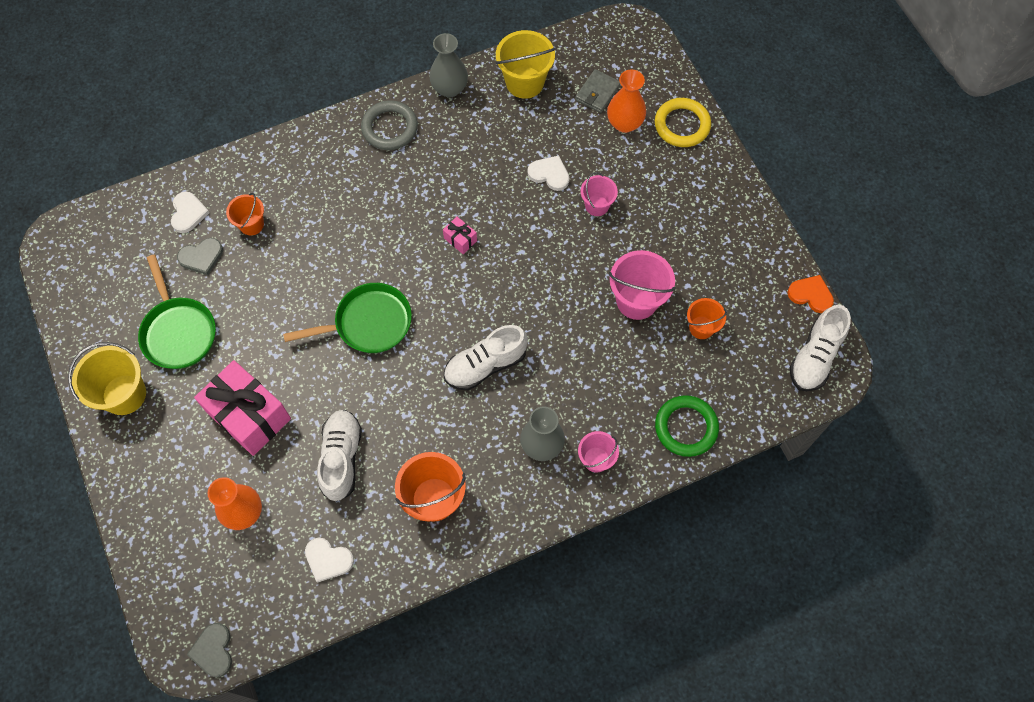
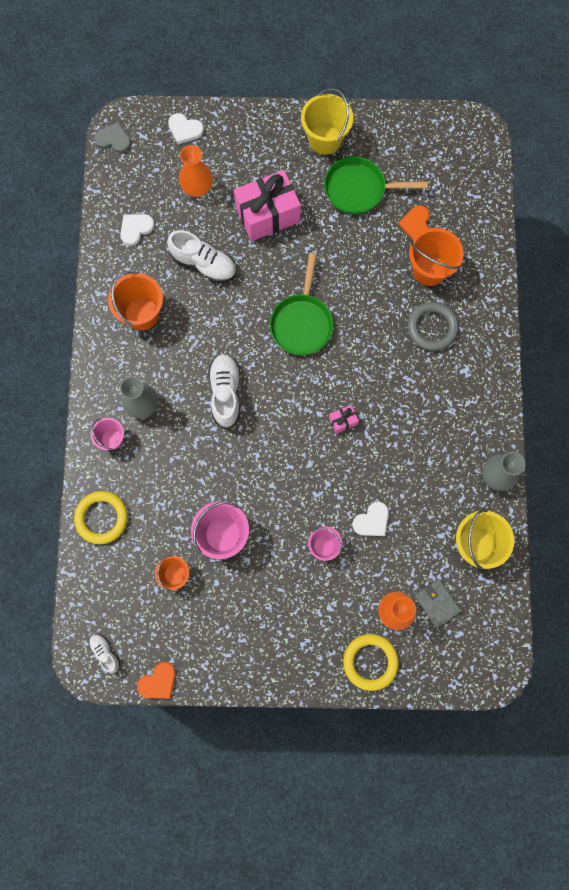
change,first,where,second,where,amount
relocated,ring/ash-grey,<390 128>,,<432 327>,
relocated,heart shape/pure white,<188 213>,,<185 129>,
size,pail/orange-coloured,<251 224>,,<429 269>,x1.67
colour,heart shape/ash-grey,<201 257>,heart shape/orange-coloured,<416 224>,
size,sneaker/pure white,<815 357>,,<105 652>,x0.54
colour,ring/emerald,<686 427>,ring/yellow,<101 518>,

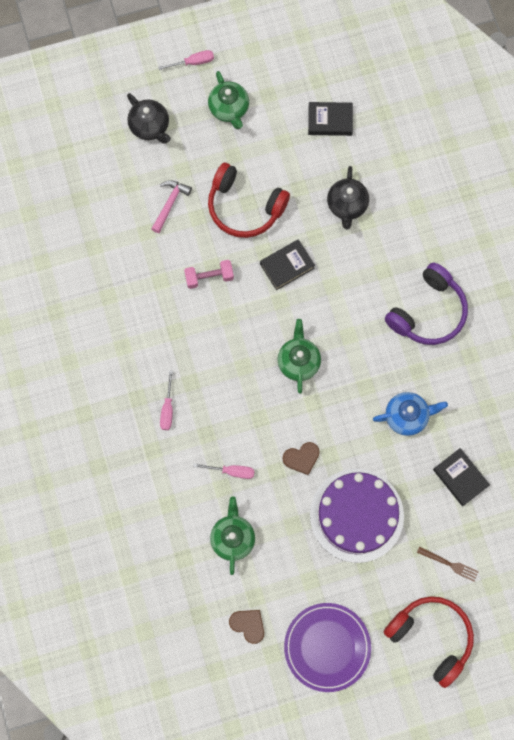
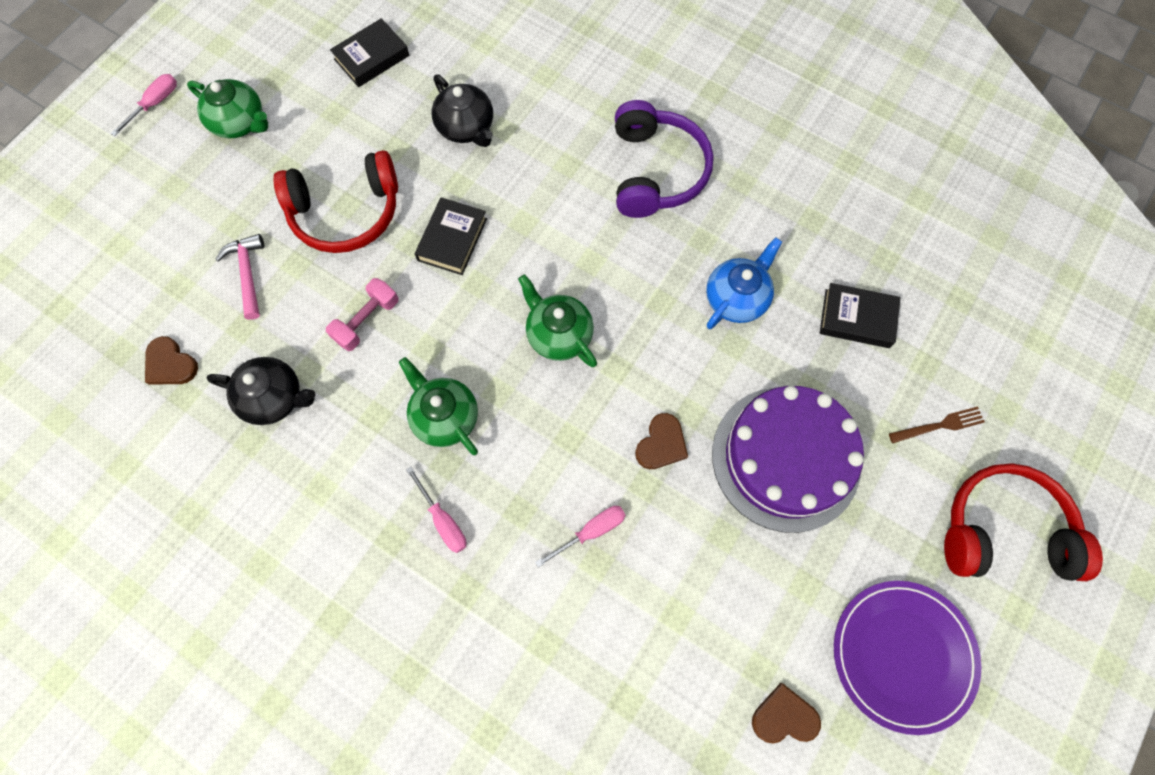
change,first,where,second,where,amount
relocated,china teapot/ebony,<150 126>,,<274 398>,
relocated,china teapot/emerald,<233 538>,,<444 417>,
appeared,,,heart shape/dark brown,<170 364>,

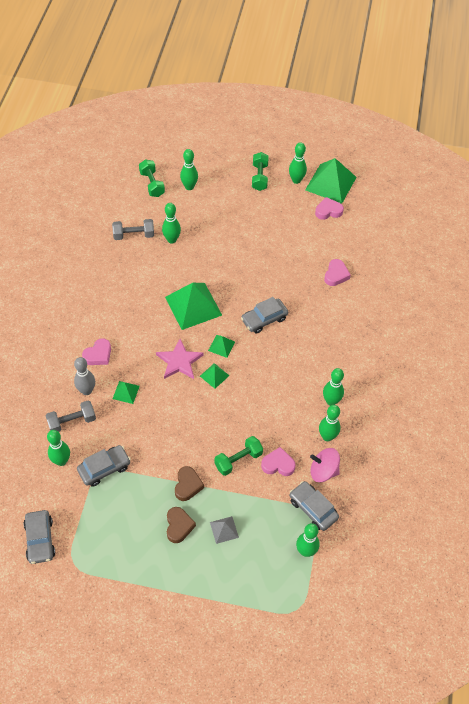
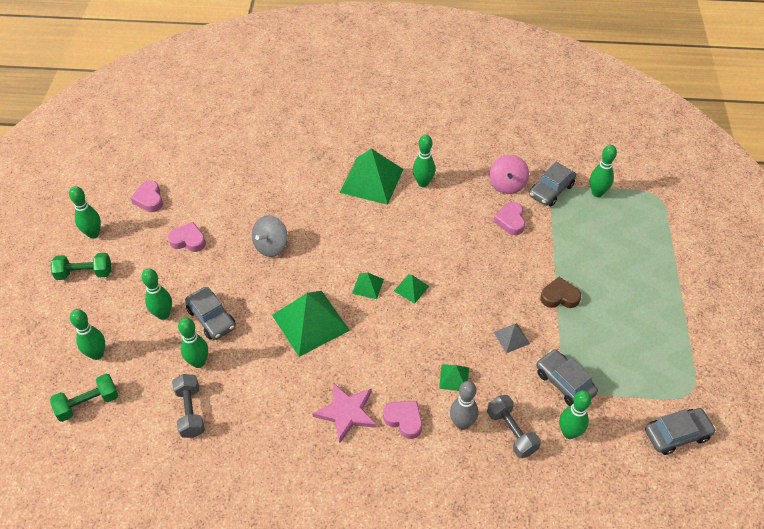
change,first,where,second,where,amount
relocated,pyramid/emerald,<330 183>,,<371 180>,
relocated,heart shape/rose-pink,<336 275>,,<188 240>,
relocated,car/ash-grey,<264 319>,,<211 318>,
relocated,five-pointed star/rose-pink,<179 361>,,<346 412>,
relocated,tenpin/emerald,<327 436>,,<163 314>,
missing,hand weight/emerald,<238 460>,,,
missing,heart shape/dark brown,<178 526>,,,
relocated,pyramid/ash-grey,<224 529>,,<511 338>,
appeared,,,whirligig/ash-grey,<271 246>,

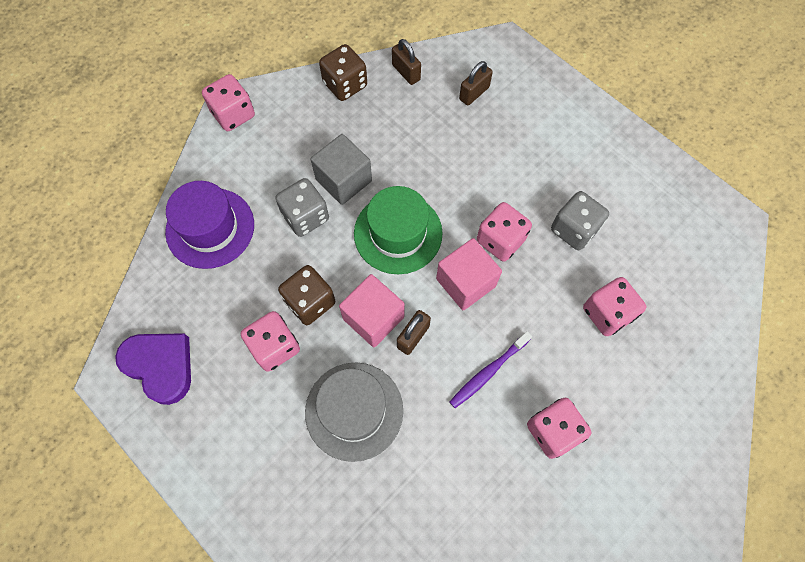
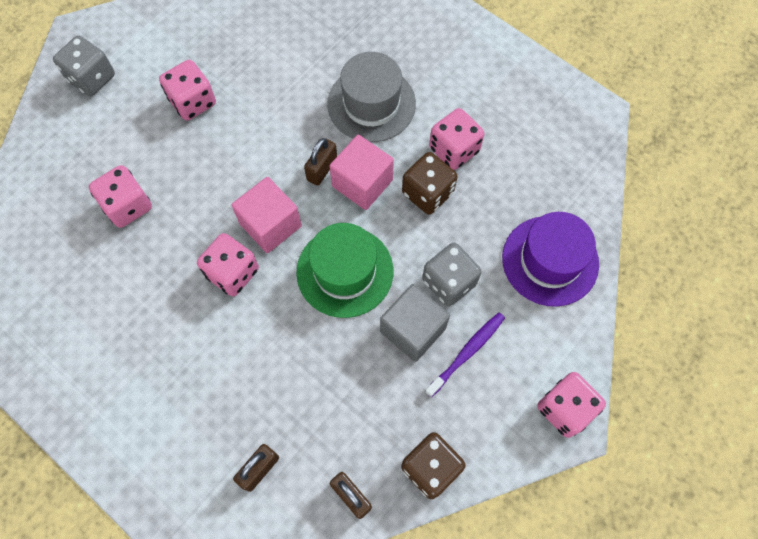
change,first,where,second,where,amount
relocated,game die/ash-grey,<574 229>,,<92 78>,
relocated,tooth brush/royal purple,<488 372>,,<466 353>,
missing,heart shape/royal purple,<160 366>,,,

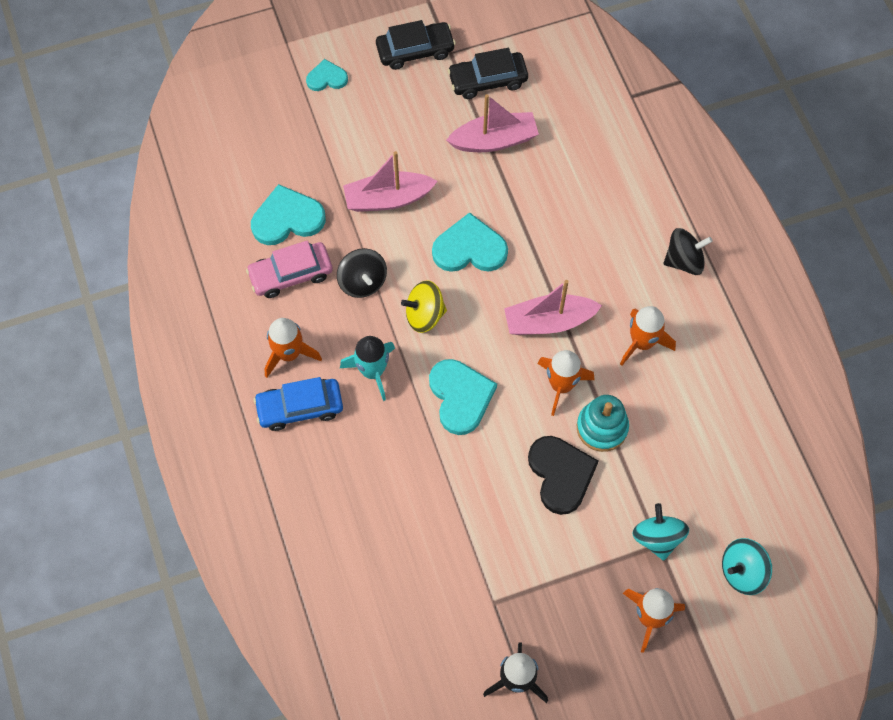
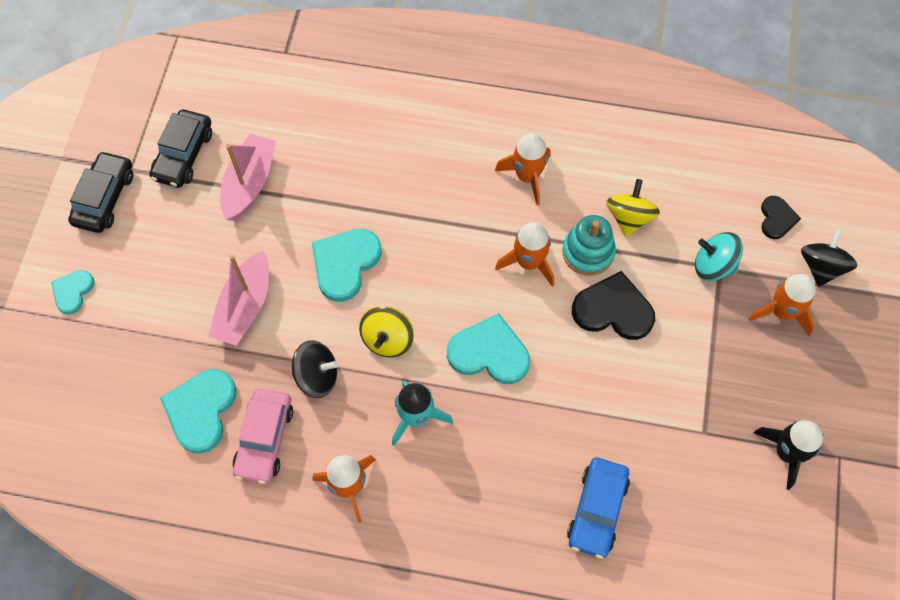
change,first,where,second,where,amount
relocated,whirligig/ebony,<684 261>,,<821 267>,
missing,sailboat/rose-pink,<548 321>,,,
relocated,car/blue,<300 407>,,<597 510>,
exchanged,whirligig/aqua,<742 572>,heart shape/ebony,<776 219>,
appeared,,,whirligig/yellow,<629 217>,

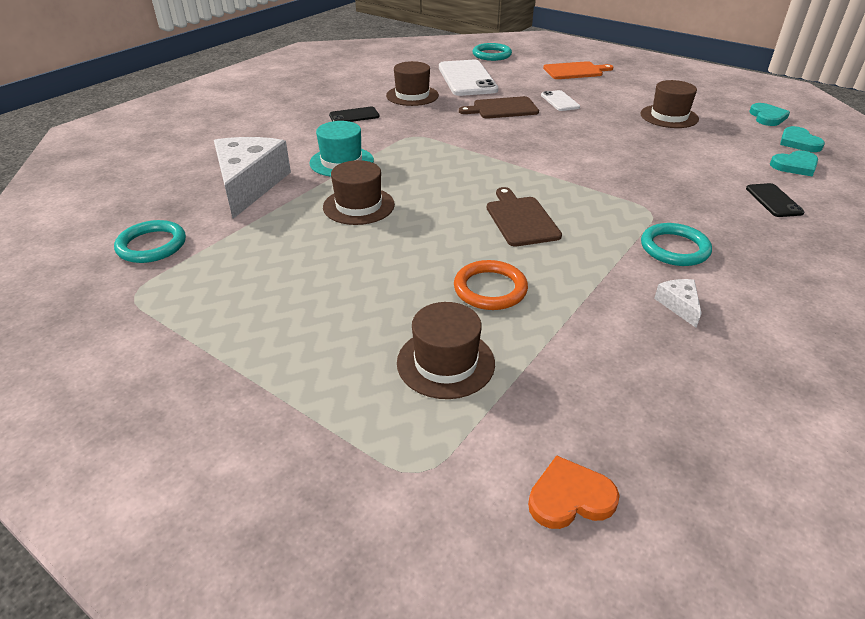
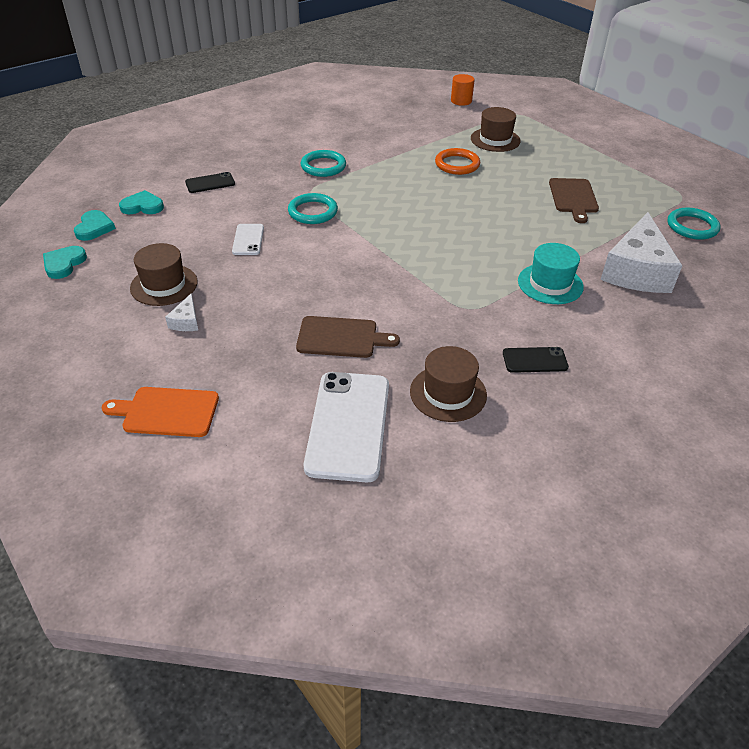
change,first,where,second,where,amount
relocated,ring/aqua,<491 55>,,<313 212>,
relocated,mobile phone/pure white,<560 101>,,<248 240>,
missing,top hat/dark brown,<358 206>,,,
spun,mobile phone/ebony,<773 200>,,<210 183>,60 degrees clockwise
relocated,chopping board/dark brown,<521 219>,,<573 198>,
relocated,cheese/pure white,<678 305>,,<186 321>,
exchanged,heart shape/orange-coloured,<570 497>,solid cylinder/orange-coloured,<461 101>,

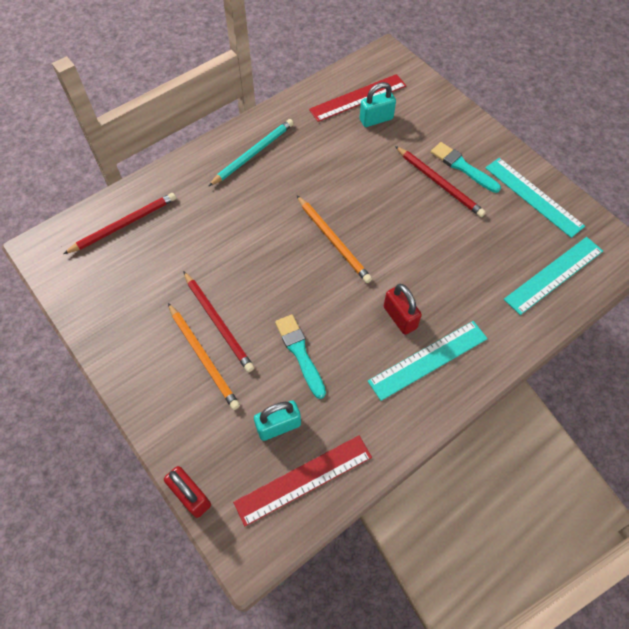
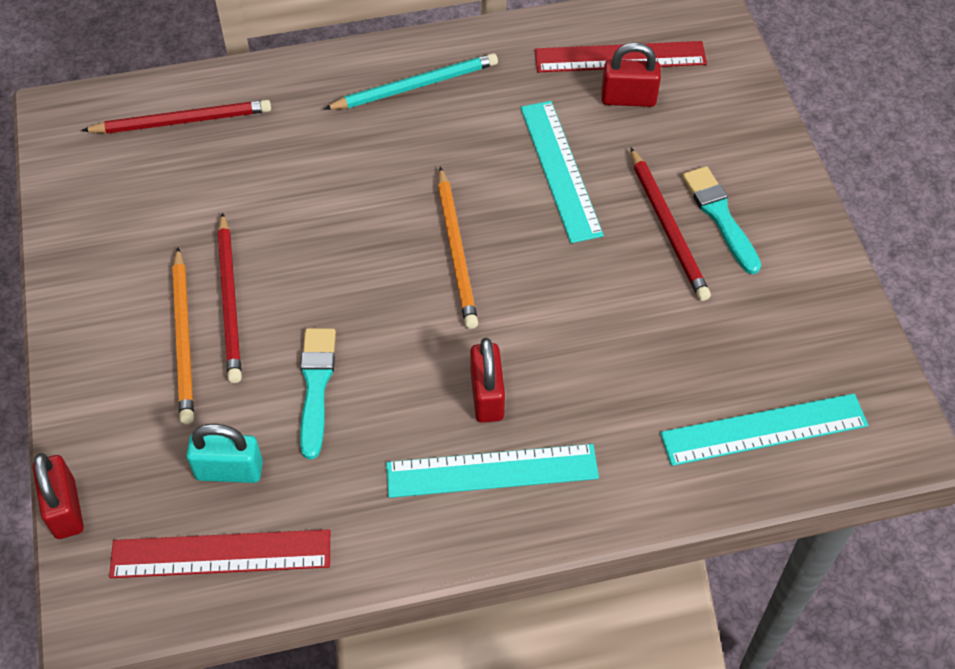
change,first,where,second,where,amount
colour,lock/aqua,<376 119>,lock/crimson,<628 98>,
relocated,straightedge/aqua,<533 196>,,<560 170>,

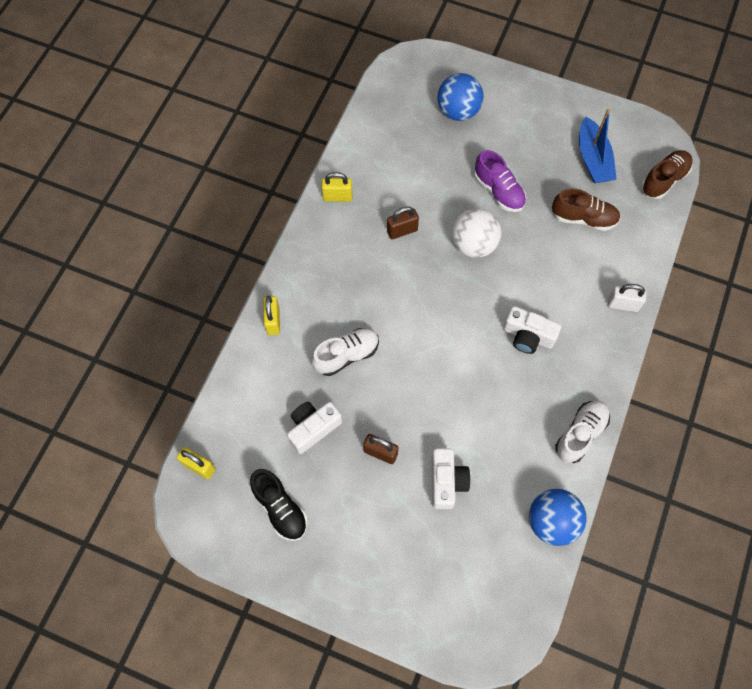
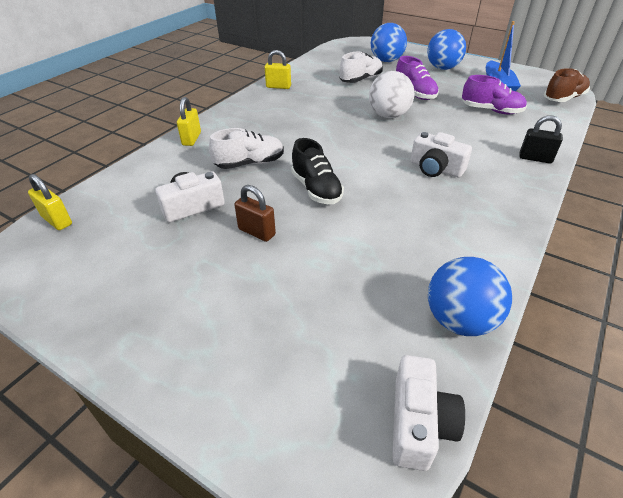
change,first,where,second,where,amount
colour,sneaker/dark brown,<583 218>,sneaker/royal purple,<491 111>,
missing,lock/dark brown,<402 231>,,,
colour,lock/pure white,<622 305>,lock/ebony,<535 158>,
relocated,sneaker/pure white,<580 434>,,<360 80>,
relocated,photo camera/pure white,<446 481>,,<419 423>,
relocated,sneaker/ebony,<280 508>,,<316 189>,
appeared,,,play ball/blue,<442 68>,

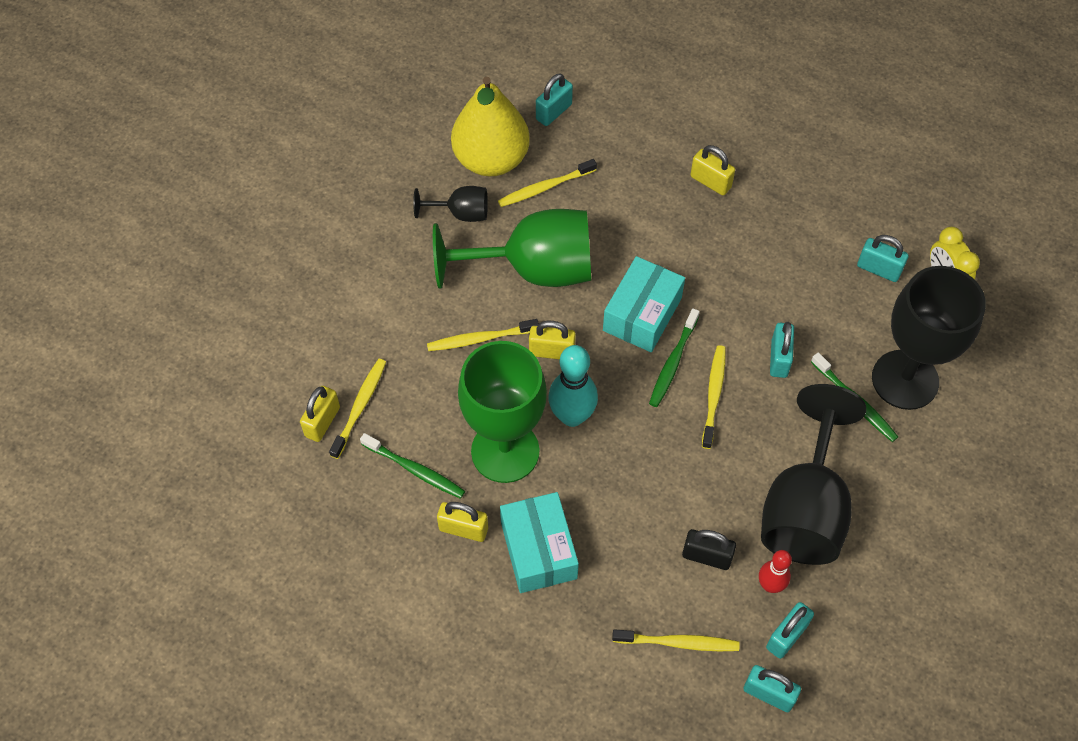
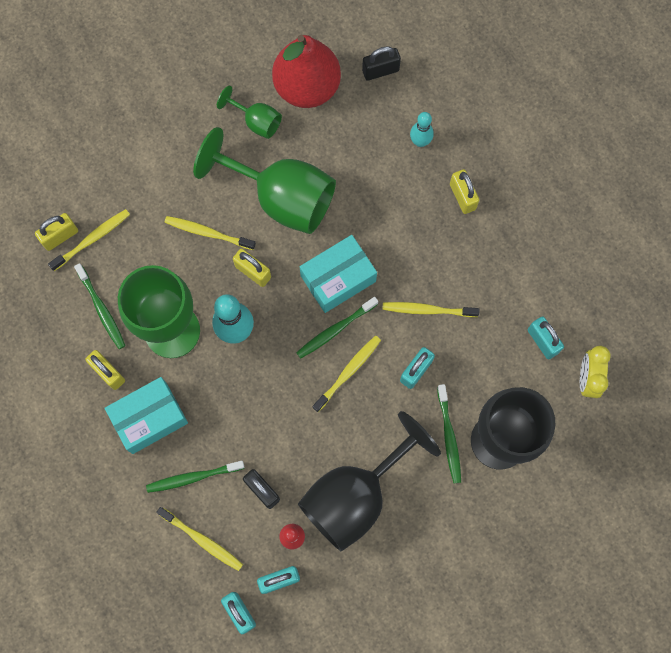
change,first,where,second,where,amount
colour,lock/aqua,<553 112>,lock/ebony,<380 70>,
colour,toy pear/yellow,<491 159>,toy pear/crimson,<307 87>,
relocated,tooth brush/yellow,<545 187>,,<427 310>,
colour,goblet/ebony,<461 213>,goblet/emerald,<256 121>,
spun,package/aqua,<538 550>,,<149 418>,45 degrees clockwise
appeared,,,tenpin/aqua,<420 141>,
appeared,,,tooth brush/emerald,<193 477>,

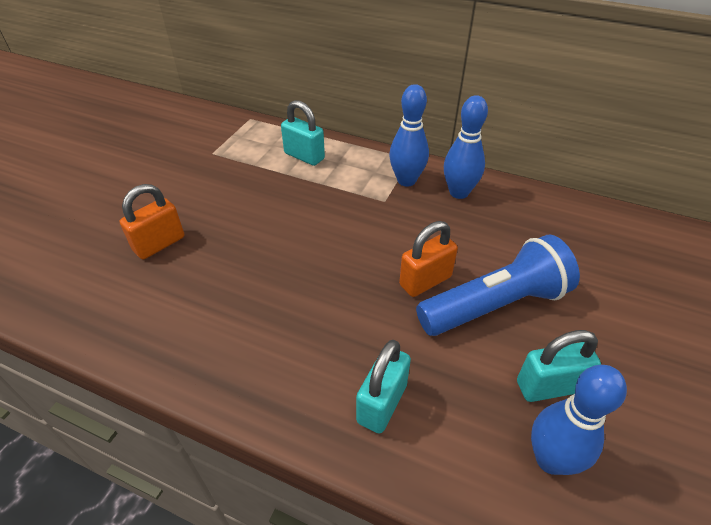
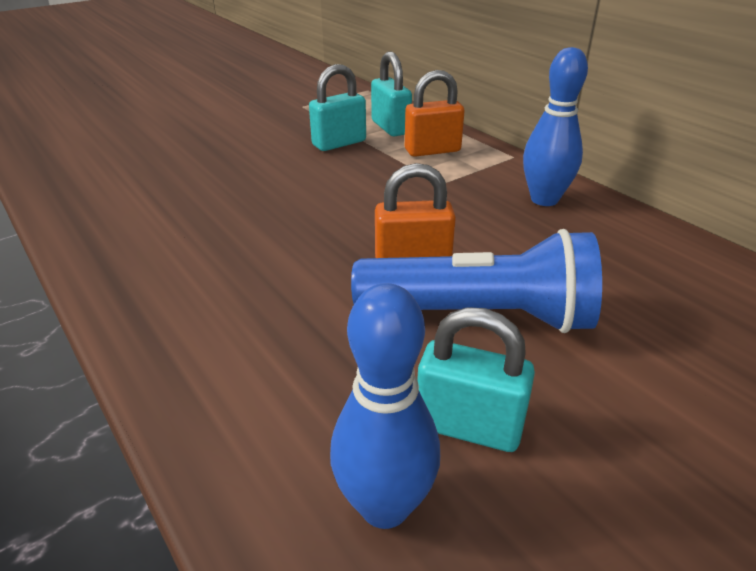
change,first,where,second,where,amount
missing,tenpin/blue,<406 180>,,,
relocated,lock/orange-coloured,<159 244>,,<432 150>,
relocated,lock/aqua,<382 403>,,<339 143>,

